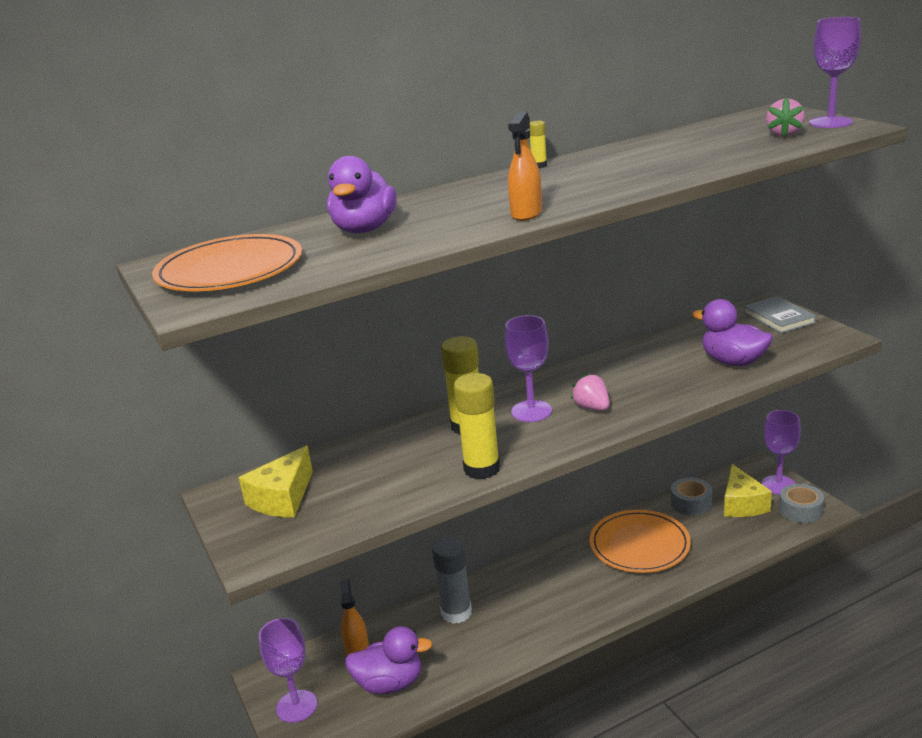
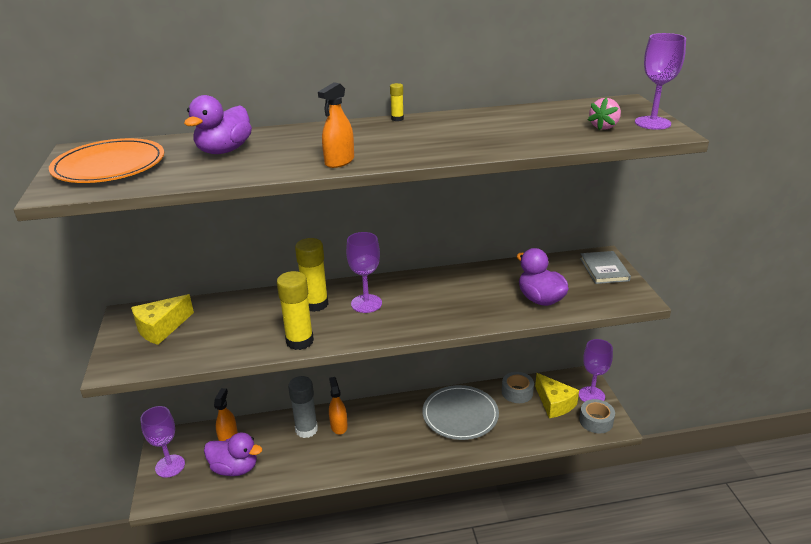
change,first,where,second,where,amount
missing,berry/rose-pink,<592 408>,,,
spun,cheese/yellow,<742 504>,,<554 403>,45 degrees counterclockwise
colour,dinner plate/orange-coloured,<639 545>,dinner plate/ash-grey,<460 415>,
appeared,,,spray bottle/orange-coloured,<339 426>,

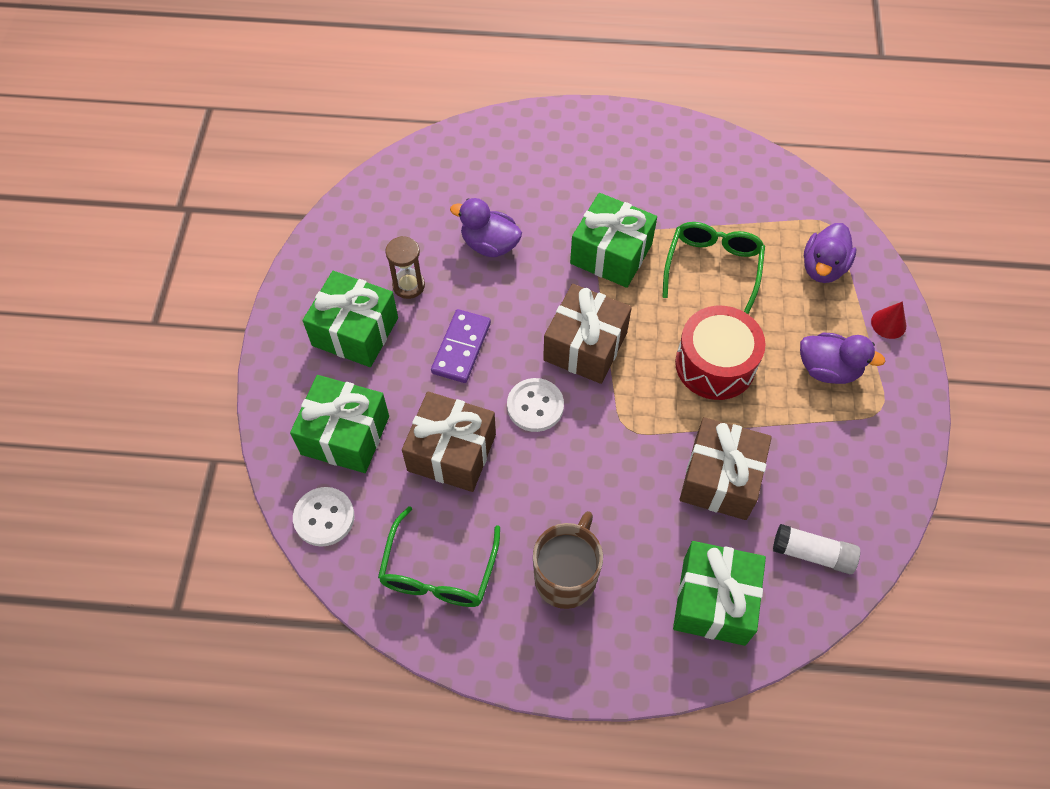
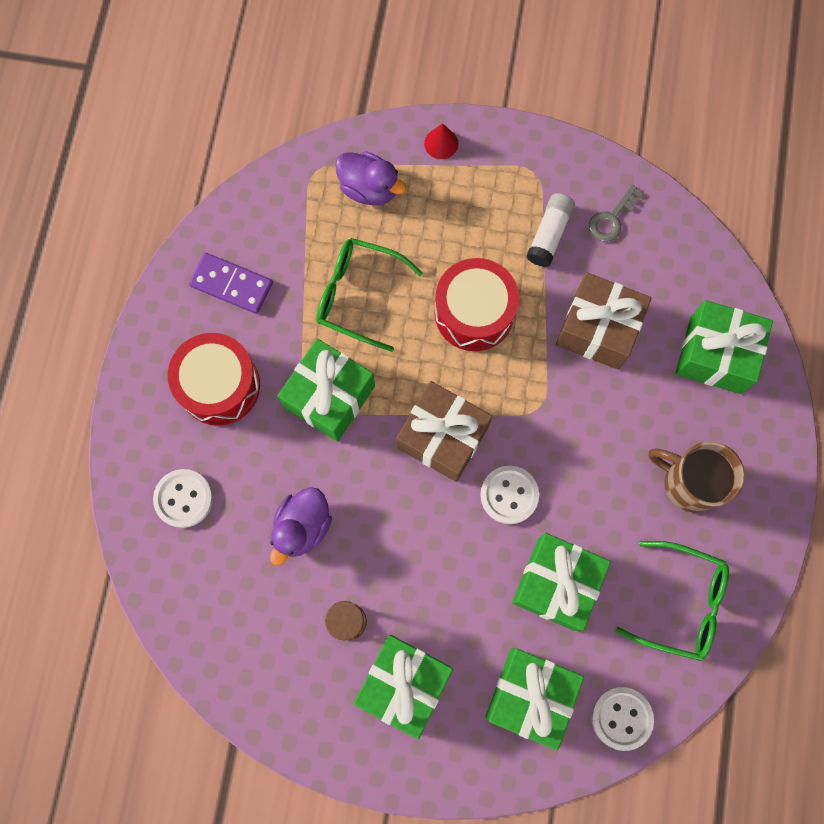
change,first,where,second,where,amount
relocated,domino piece/royal purple,<461 348>,,<232 284>,
missing,rubber duck/royal purple,<828 369>,,,
colour,present/dark brown,<451 452>,present/emerald,<556 584>,
relocated,glue/pure white,<812 554>,,<549 234>,
appeared,,,latchkey/ash-grey,<612 218>,
appeared,,,snare drum/crimson,<219 385>,
appeared,,,sewing button/pure white,<183 498>,

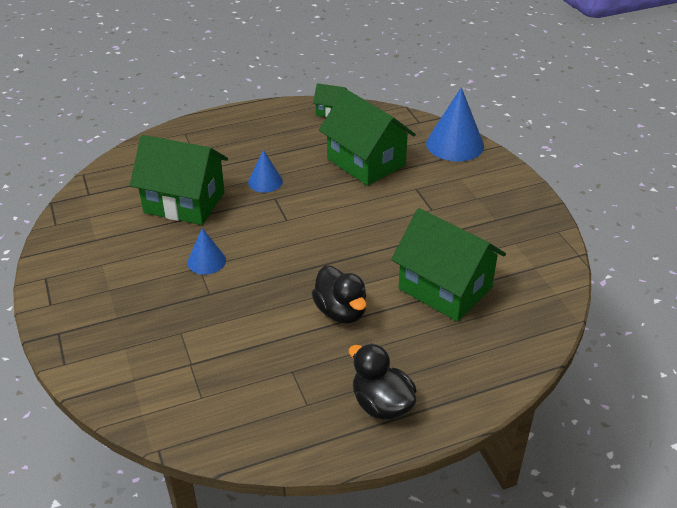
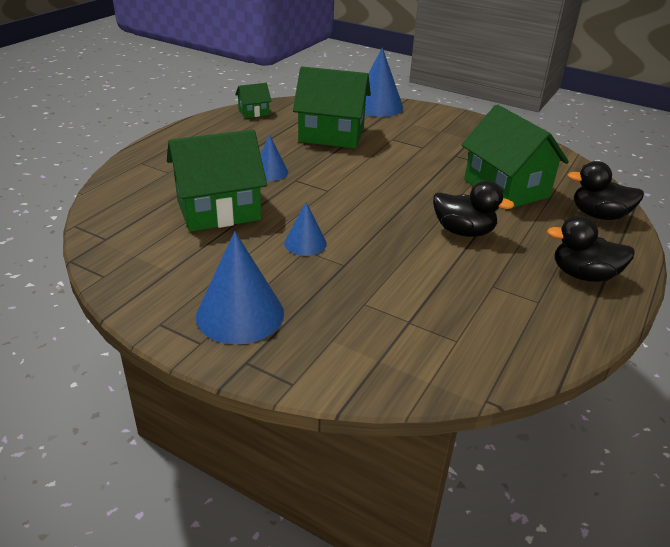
change,first,where,second,where,amount
spun,toy house/emerald,<445 288>,,<506 188>,60 degrees clockwise
appeared,,,rubber duck/ebony,<599 215>,
appeared,,,solid cone/blue,<240 314>,

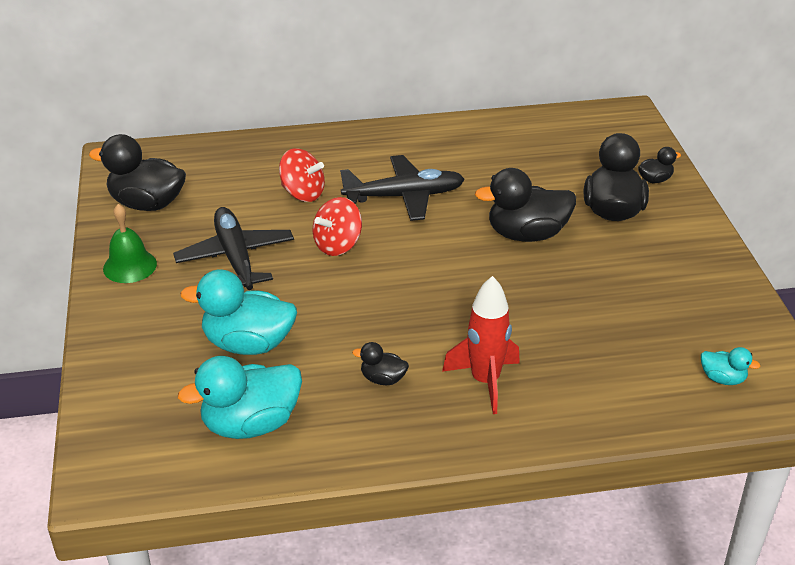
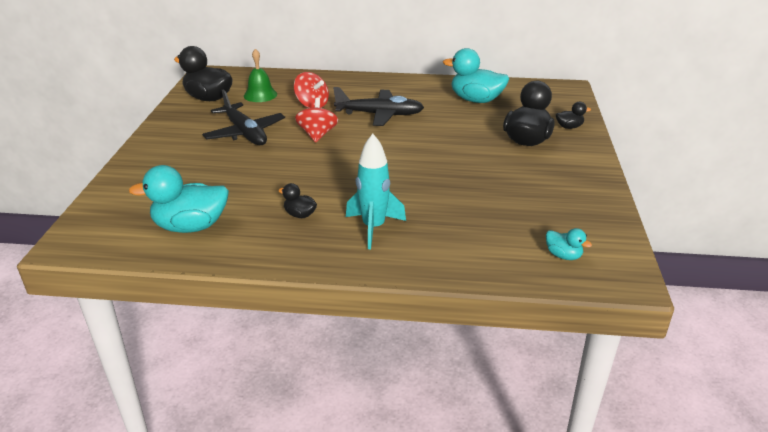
change,first,where,second,where,amount
missing,rubber duck/ebony,<526 234>,,,
spun,whirligig/crimson,<338 245>,,<317 135>,120 degrees clockwise
relocated,bell/emerald,<130 266>,,<260 95>,
spun,toy plane/ebony,<235 258>,,<245 133>,150 degrees clockwise
relocated,rubber duck/aqua,<248 344>,,<476 100>,
colour,spaceship/crimson,<485 381>,spaceship/aqua,<373 228>,

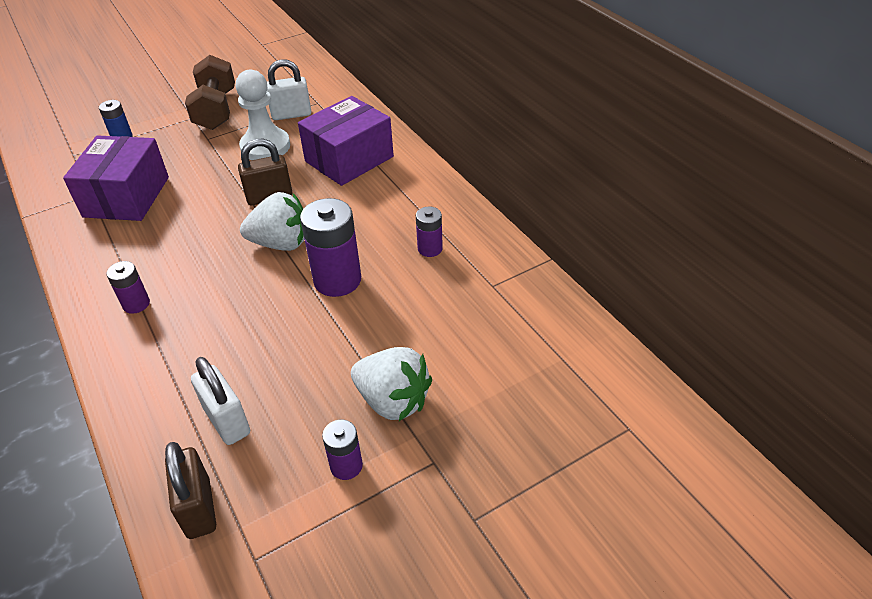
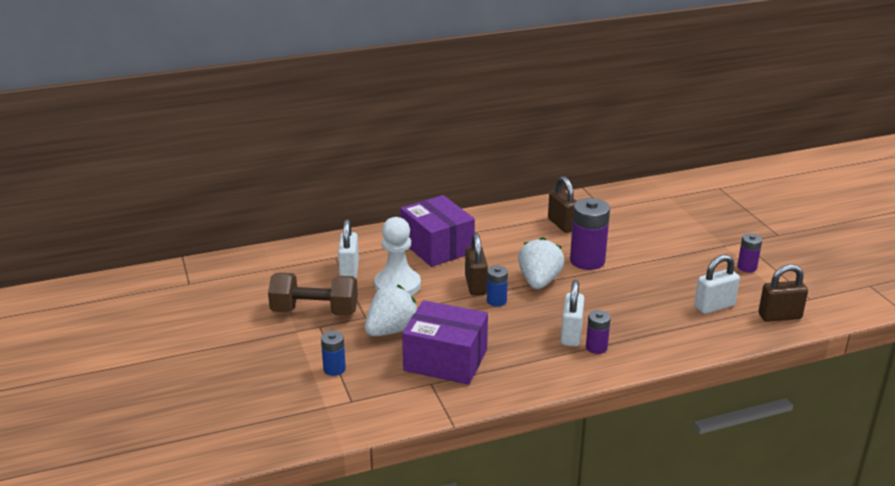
change,first,where,second,where,amount
exchanged,AA battery/royal purple,<430 249>,lock/dark brown,<562 224>,
relocated,berry/pure white,<393 401>,,<391 330>,
appeared,,,AA battery/blue,<496 301>,
appeared,,,lock/pure white,<571 335>,

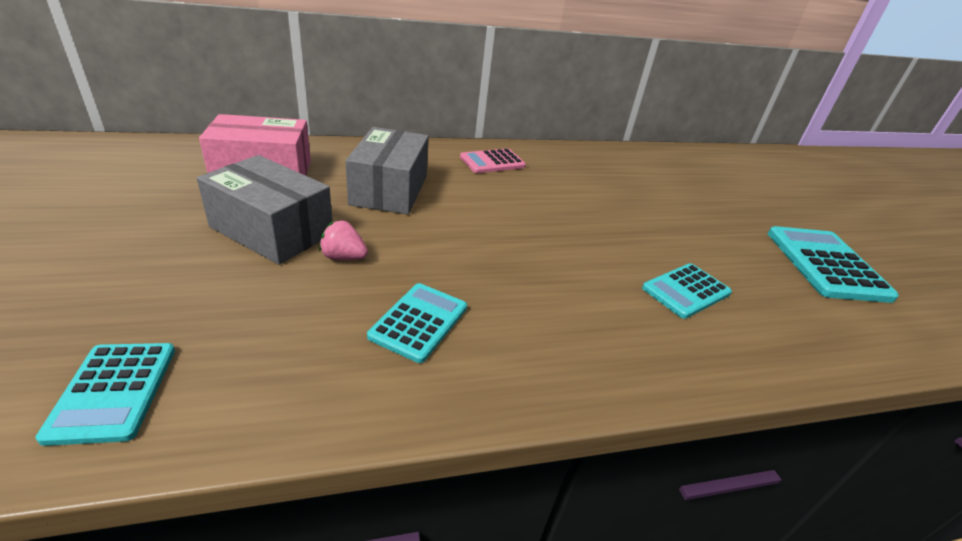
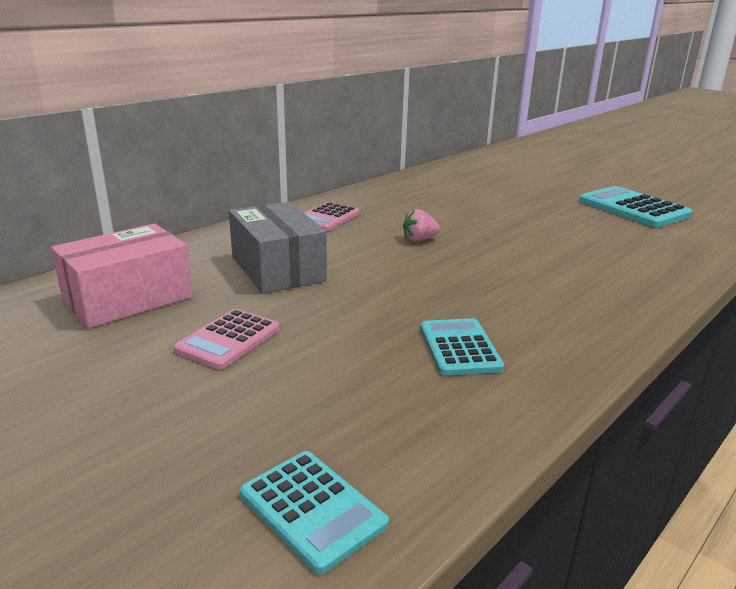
change,first,where,second,where,amount
exchanged,package/ash-grey,<272 230>,pocket calculator/rose-pink,<228 339>,
relocated,berry/rose-pink,<343 257>,,<419 240>,
missing,pocket calculator/aqua,<686 291>,,,

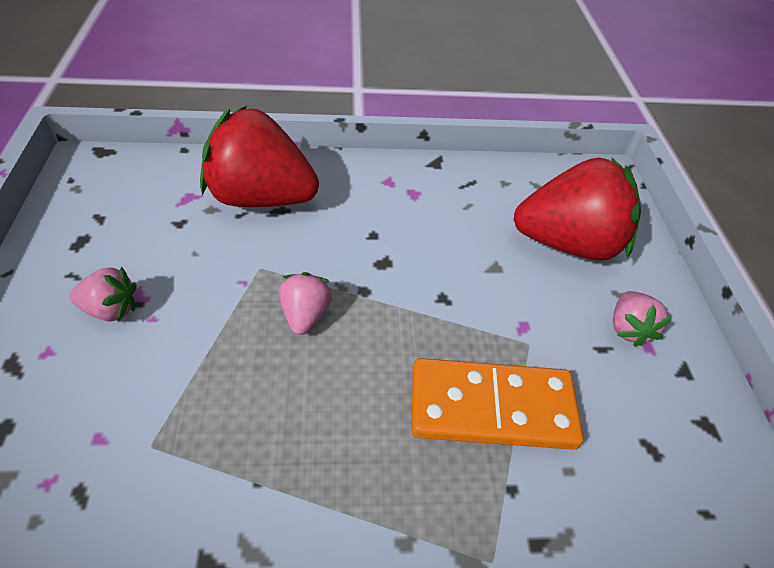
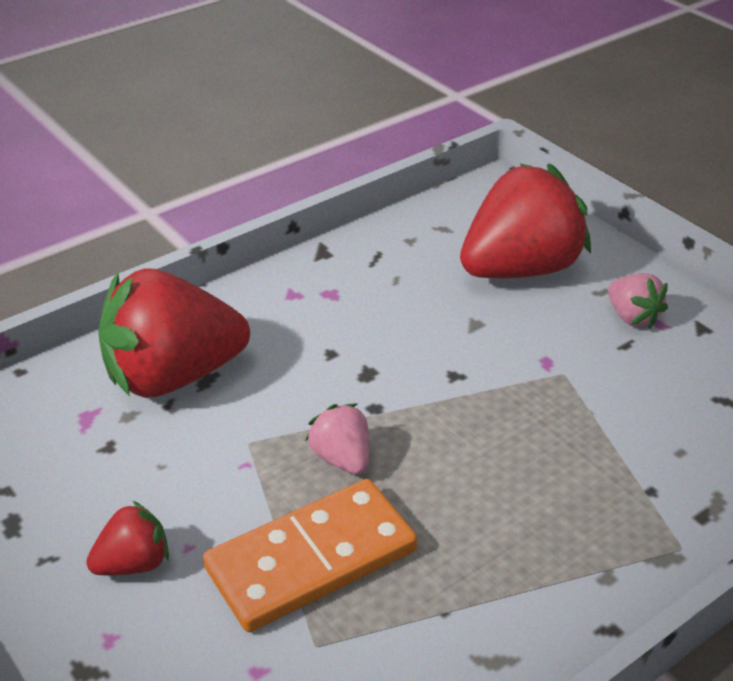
change,first,where,second,where,amount
colour,berry/rose-pink,<111 309>,berry/crimson,<133 563>,
relocated,domino piece/orange-coloured,<492 407>,,<311 560>,

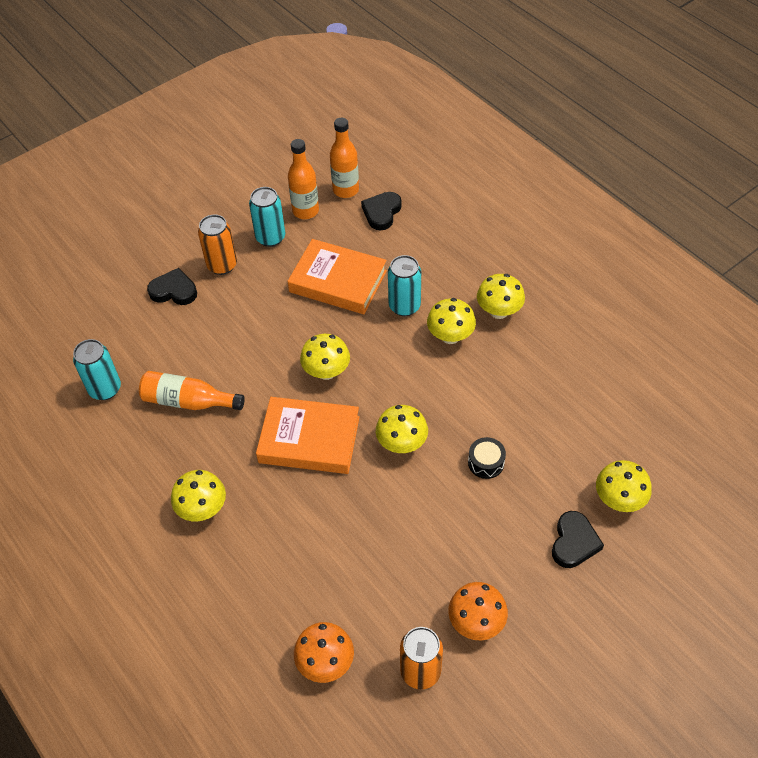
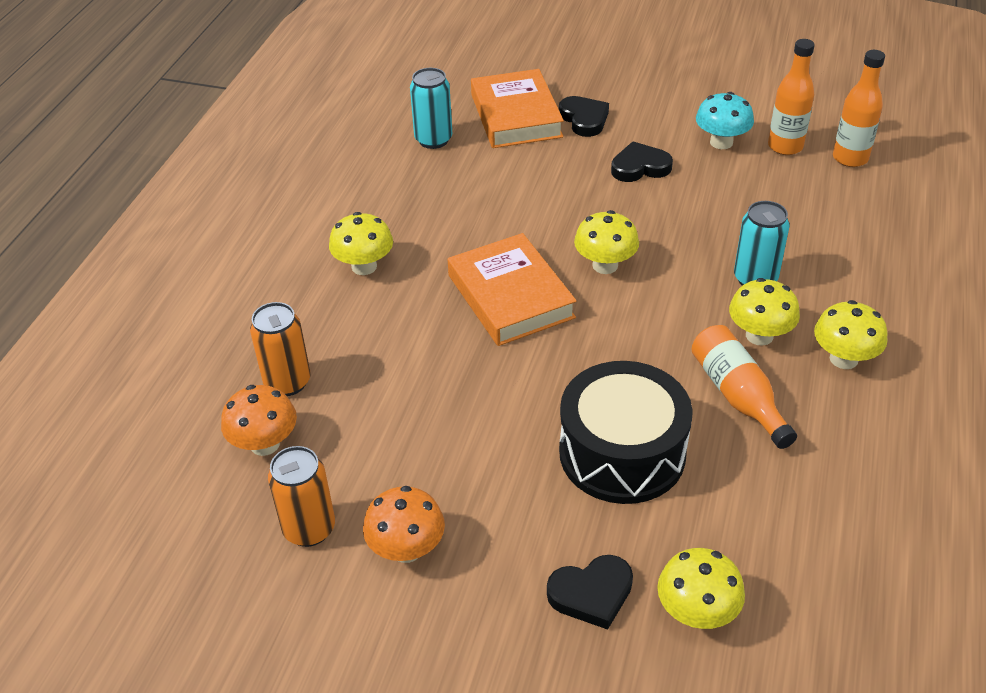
change,first,where,second,where,amount
exchanged,tin/aqua,<270 238>,fungus/aqua,<721 142>,
relocated,heart shape/ebony,<381 212>,,<640 167>,
relocated,tin/orange-coloured,<222 265>,,<287 382>,
relocated,hardback/orange-coloured,<338 281>,,<516 116>,
relocated,drink bottle/orange-coloured,<188 401>,,<737 395>,
missing,fungus/yellow,<402 443>,,,
size,snare drum/ebony,<486 462>,,<622 453>,x2.44

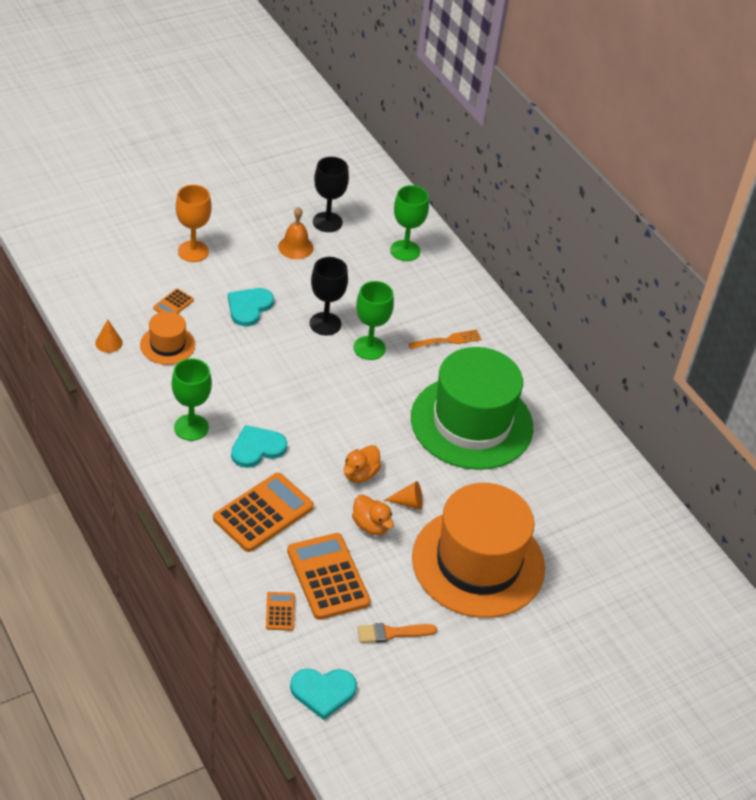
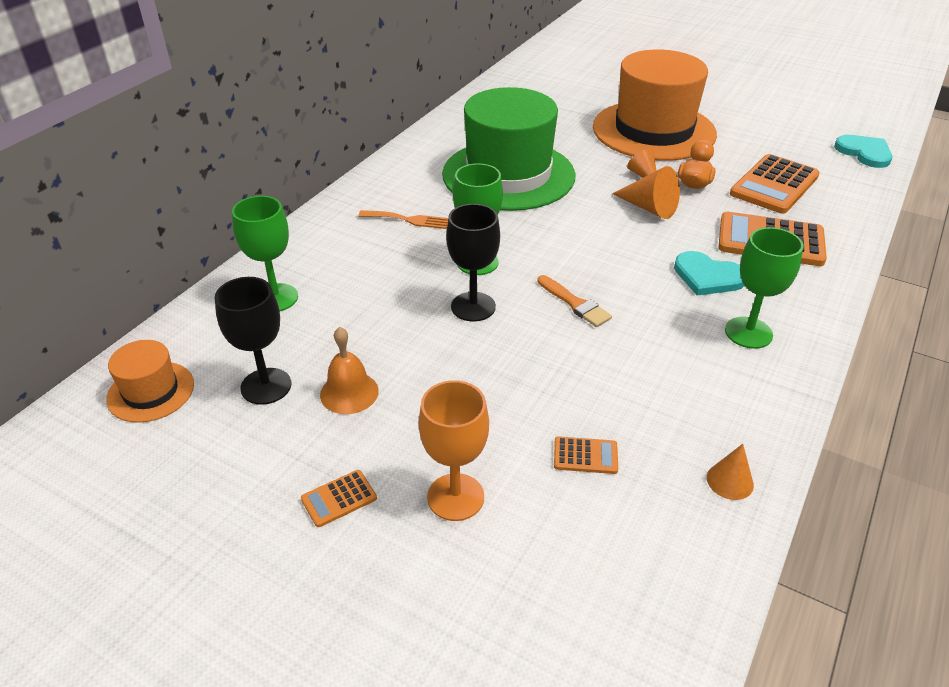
change,first,where,second,where,amount
missing,heart shape/aqua,<249 307>,,,
relocated,top hat/orange-coloured,<167 345>,,<151 391>,
spun,fork/orange-coloured,<448 340>,,<408 220>,150 degrees clockwise
exchanged,rubber duck/orange-coloured,<360 474>,solid cone/orange-coloured,<649 208>,
relocated,pocket calculator/orange-coloured,<280 611>,,<339 499>,
relocated,brush/orange-coloured,<392 633>,,<575 303>,

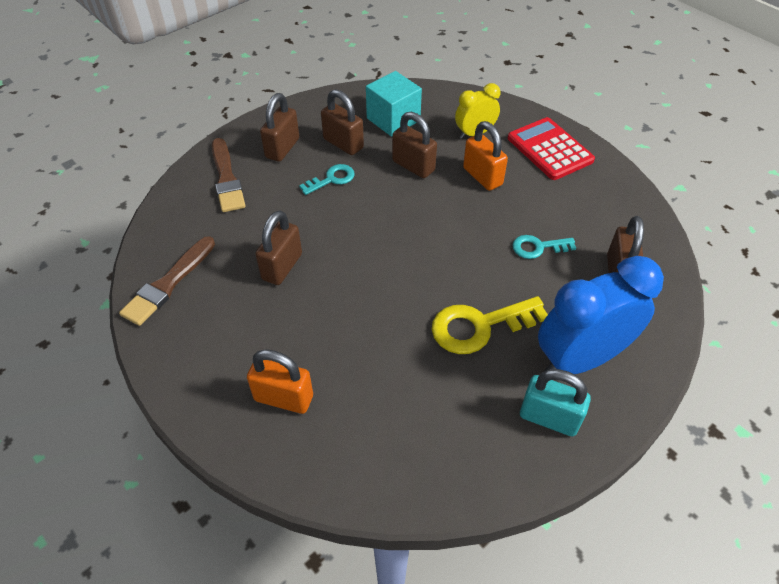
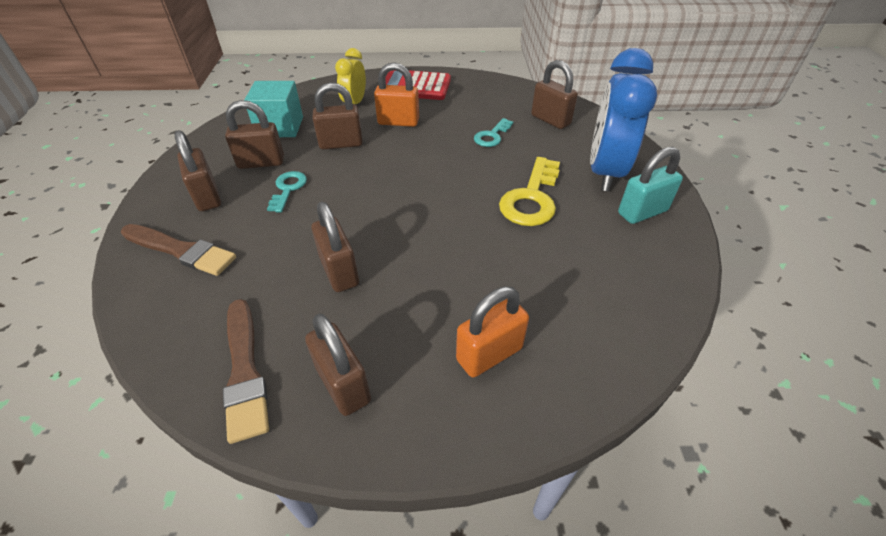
change,first,where,second,where,amount
appeared,,,lock/dark brown,<343 384>,

